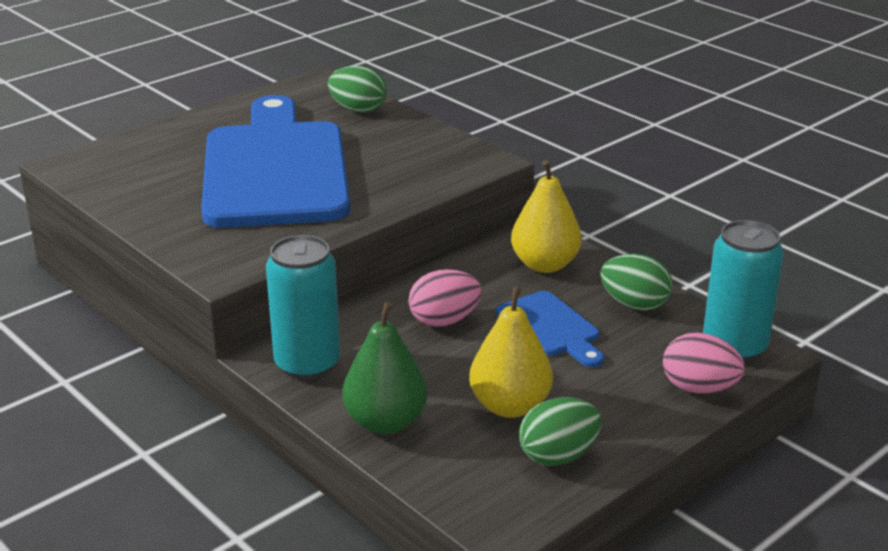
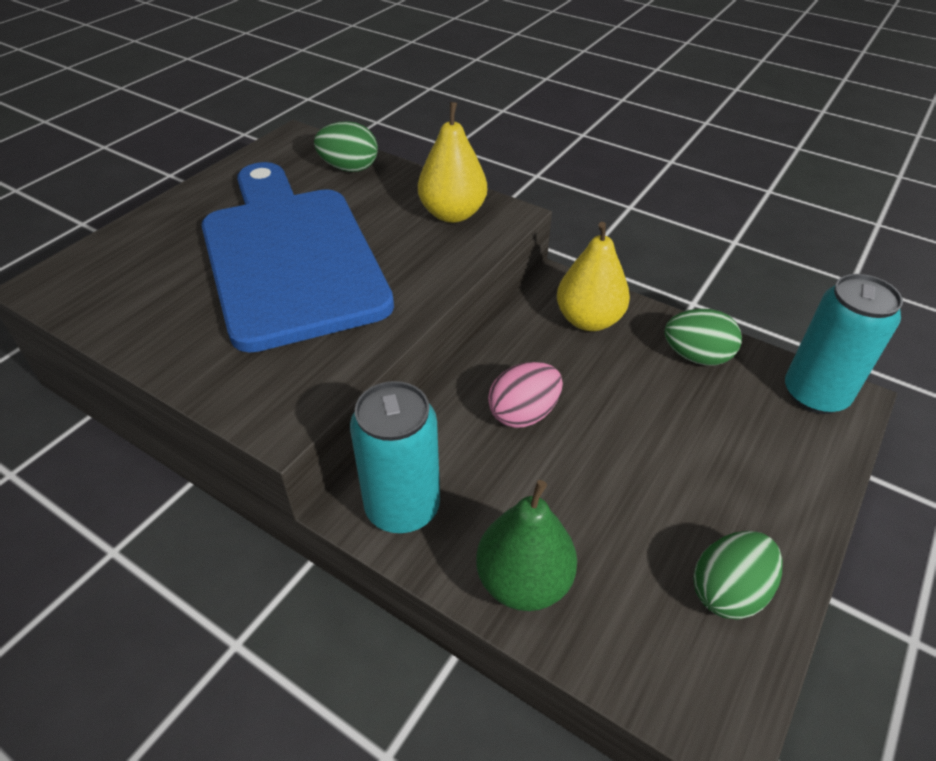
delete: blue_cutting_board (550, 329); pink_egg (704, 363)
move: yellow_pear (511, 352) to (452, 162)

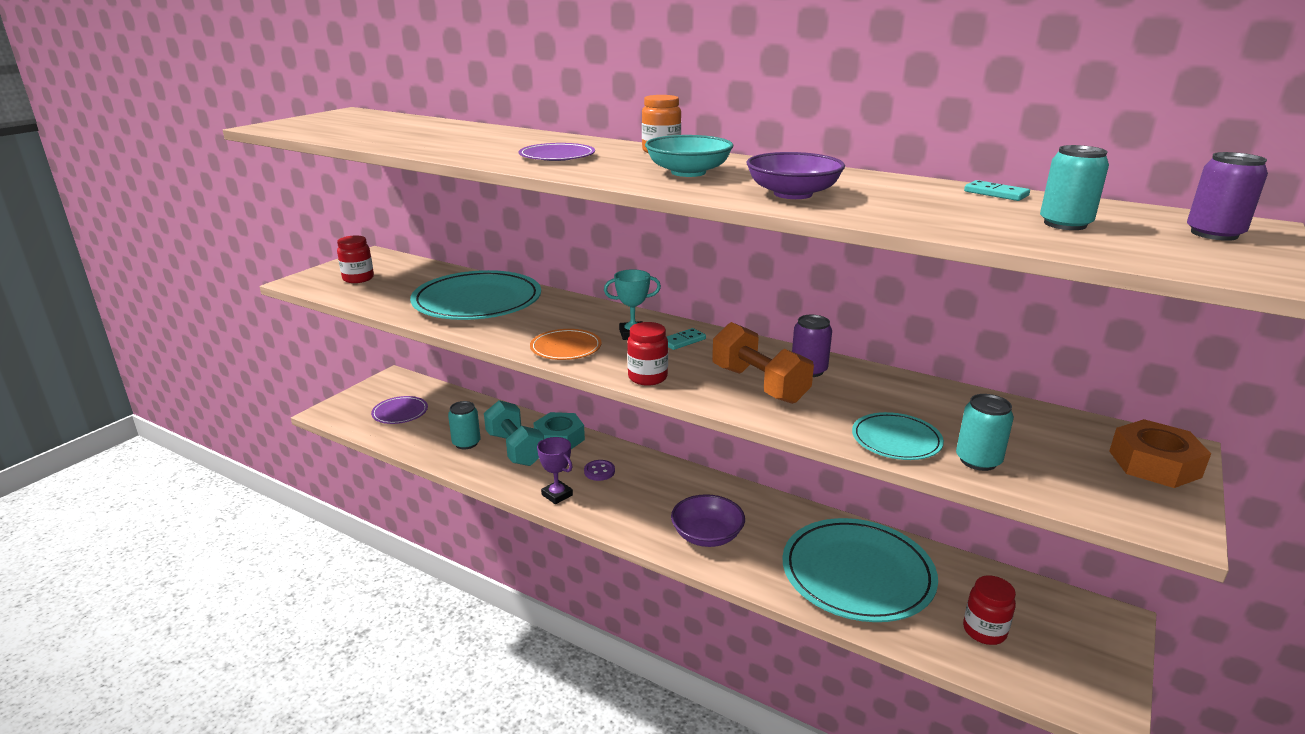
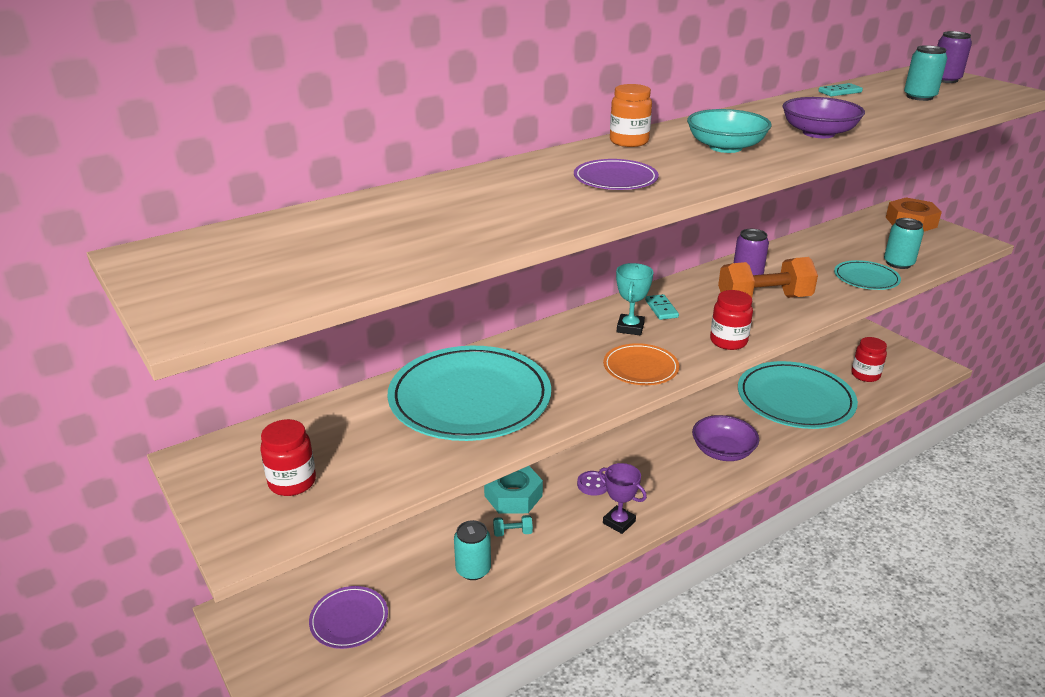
rotate: purple_trophy (555, 470) = (623, 498) 60 degrees clockwise
resize: turquoise_dumbbell (514, 433) = (513, 526) x0.41

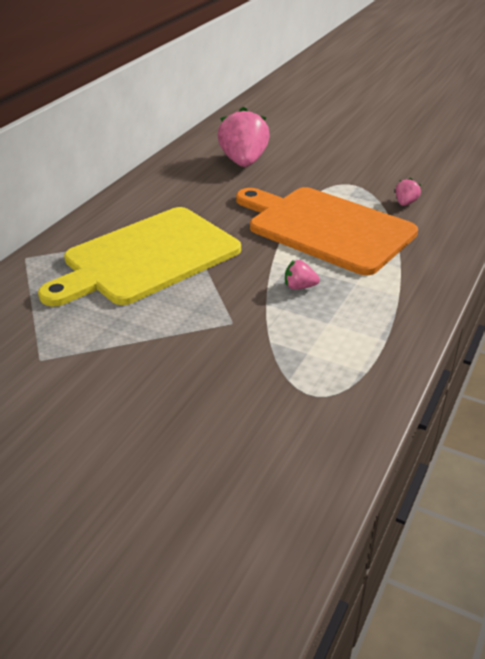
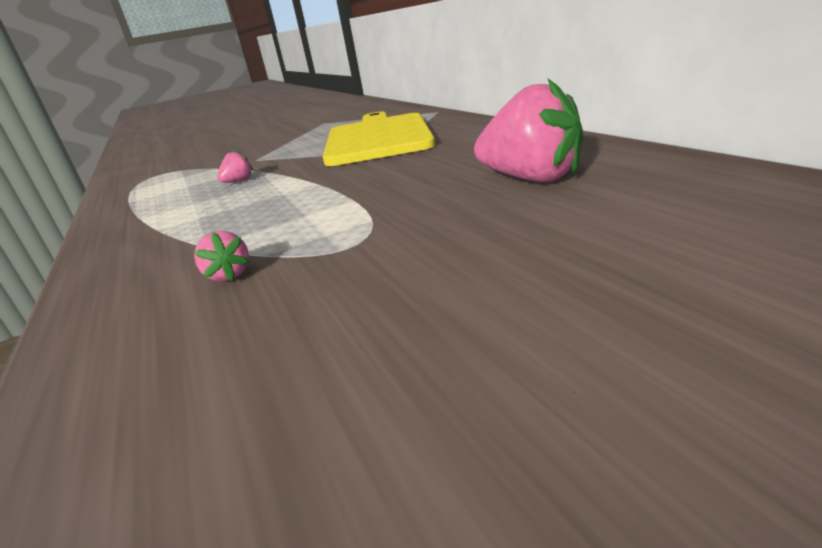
delete: orange_cutting_board (327, 231)

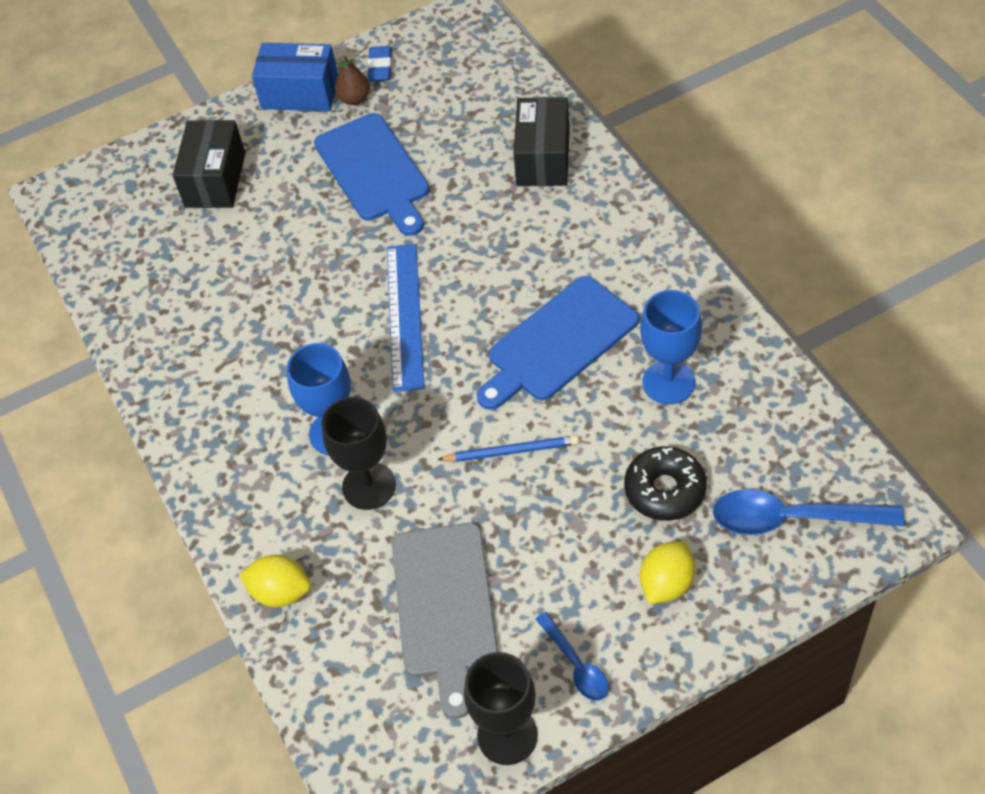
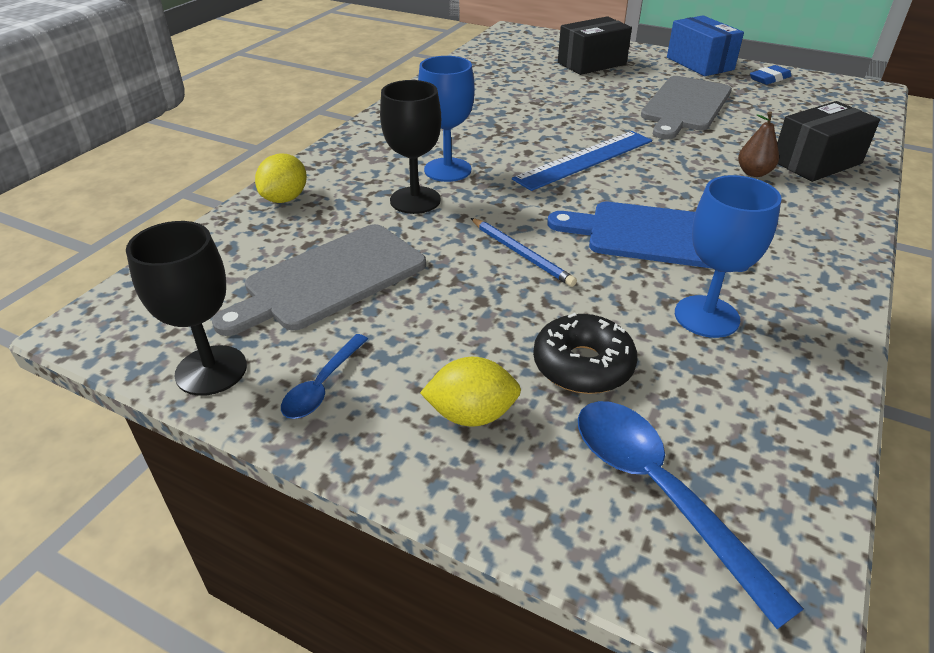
move: brown_pear (352, 80) to (758, 144)
recolor: blue_cutting_board (372, 174) to grey_cutting_board (686, 107)
rotate: yellow_lemon (275, 581) = (281, 178) 45 degrees clockwise

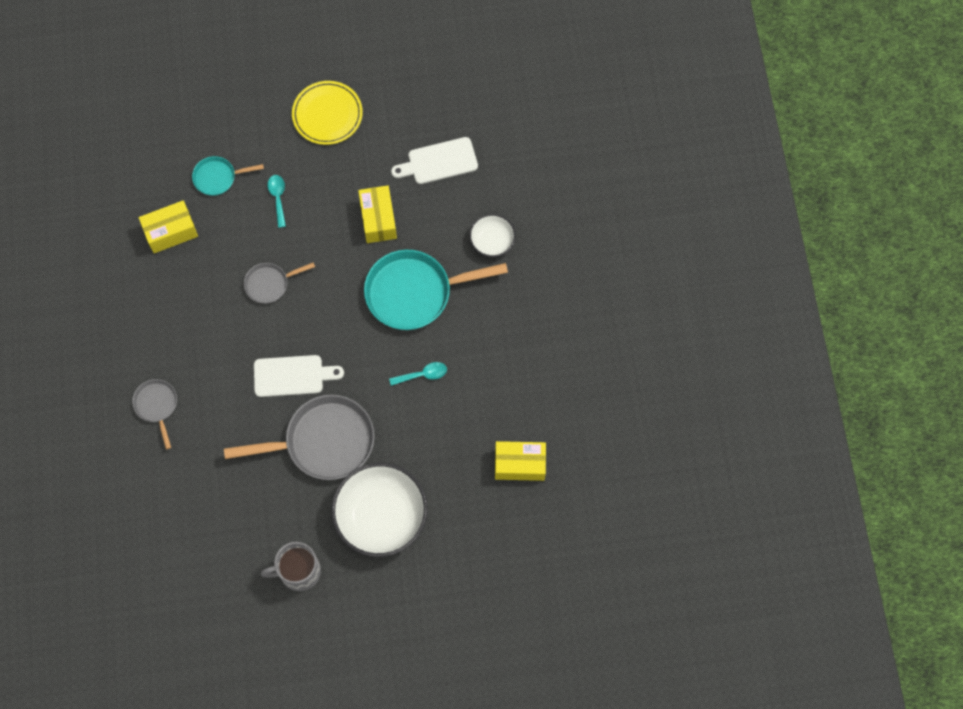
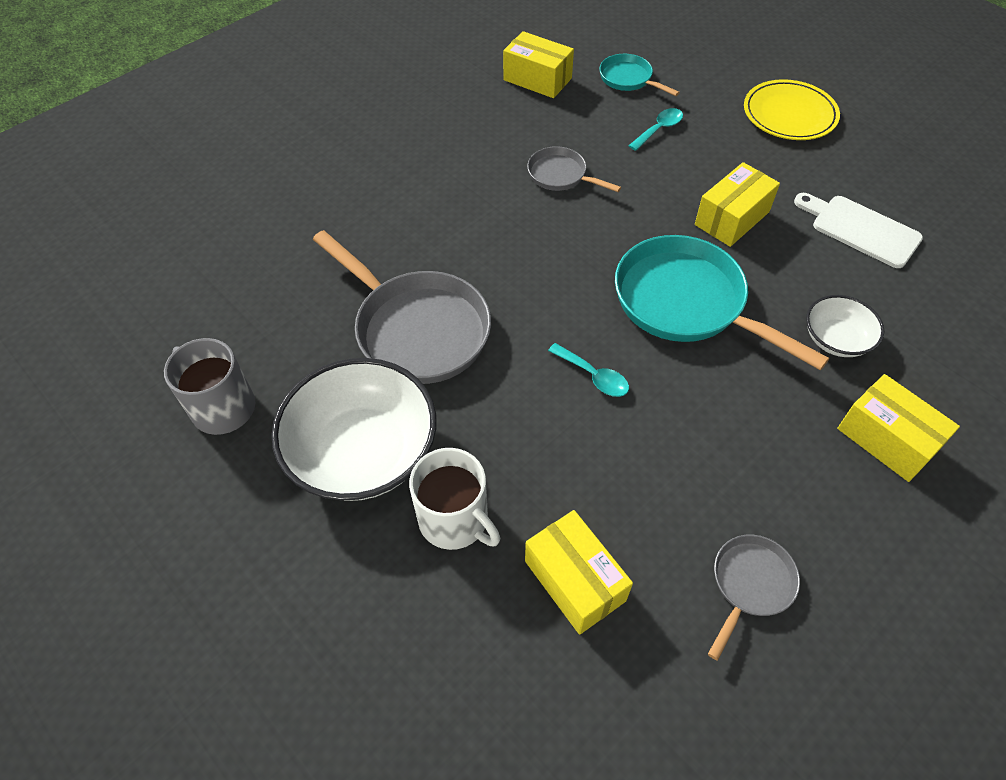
delete: white_cutting_board (299, 376)
insert: yellow_box (898, 428); white_mug (454, 499)
move: grey_pan (154, 414) to (754, 597)

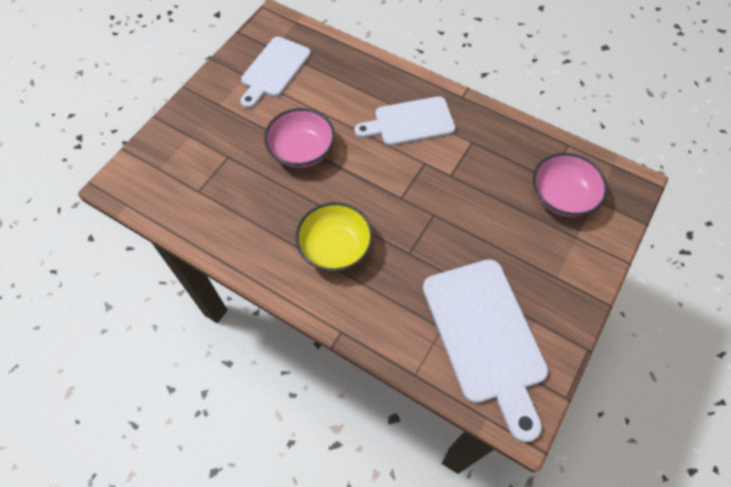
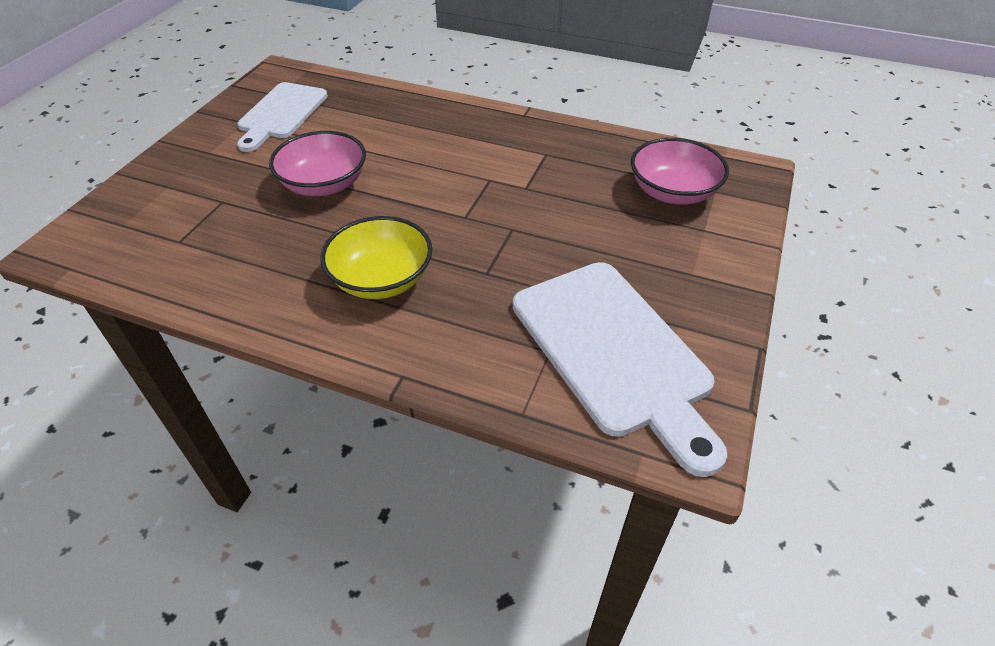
delete: white_cutting_board (405, 121)

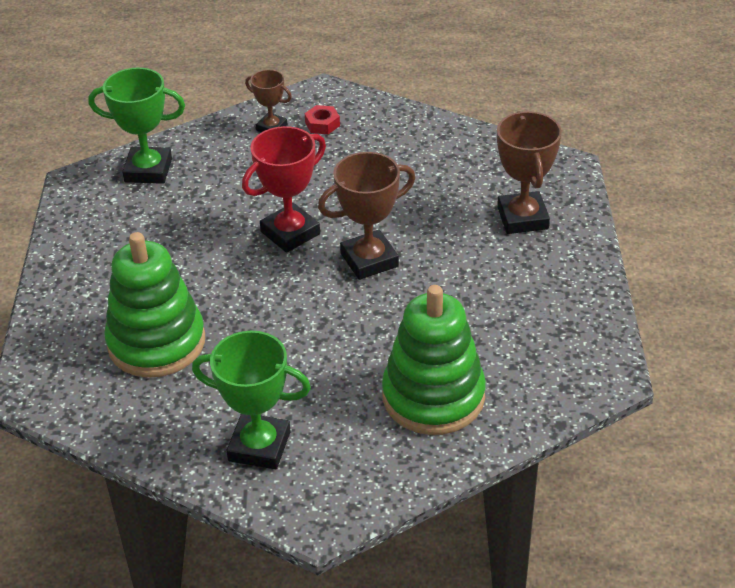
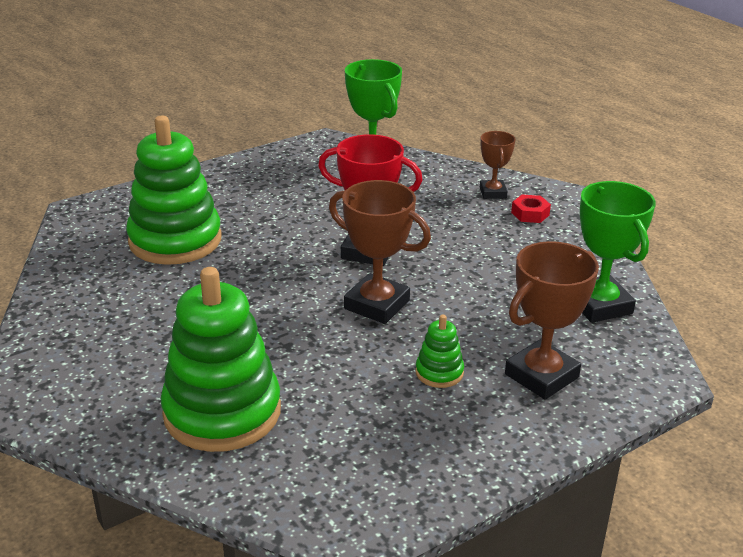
insert: green_stacking_toy (439, 351)
move: green_trophy (251, 400) to (618, 252)

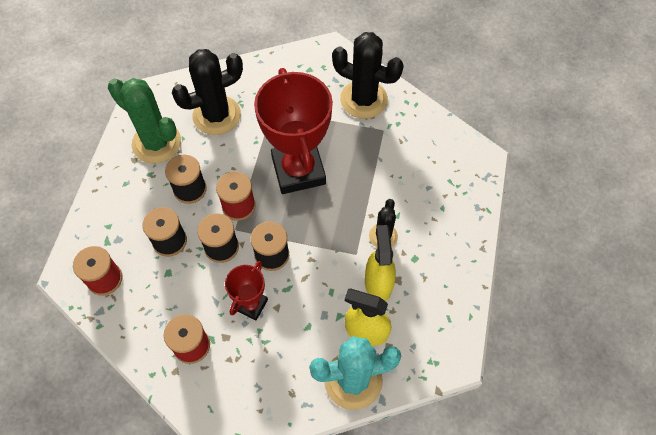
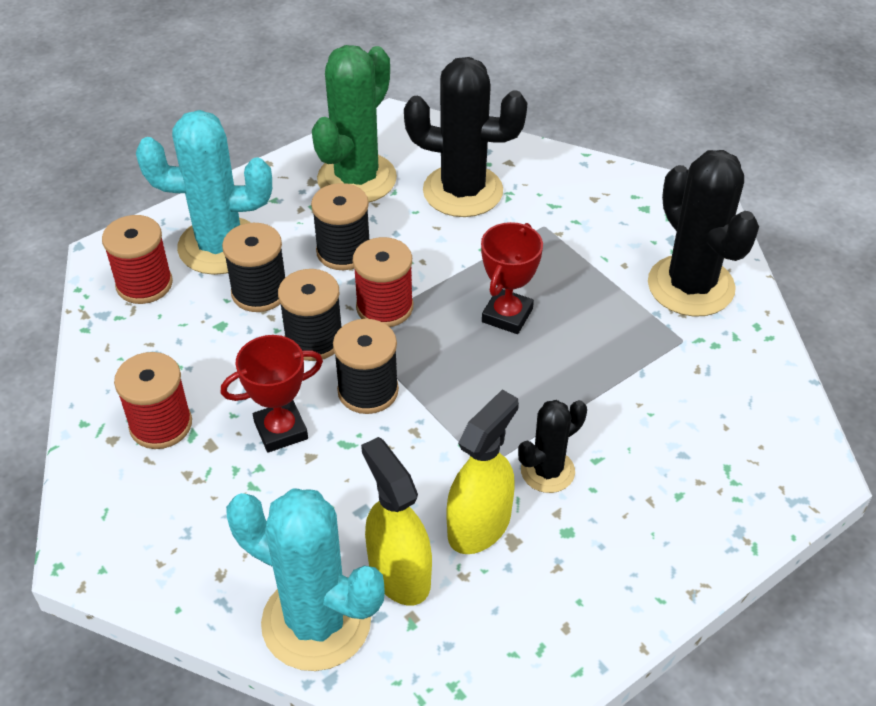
insert: turquoise_cactus (204, 192)
rotate: green_cactus (144, 121) = (354, 123) 45 degrees clockwise
resize: red_trophy (293, 131) = (512, 278) x0.50

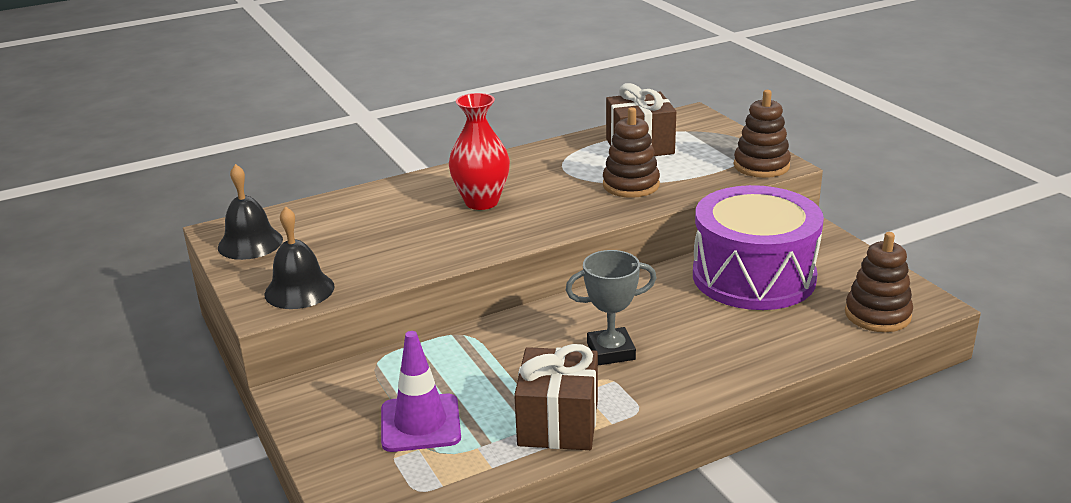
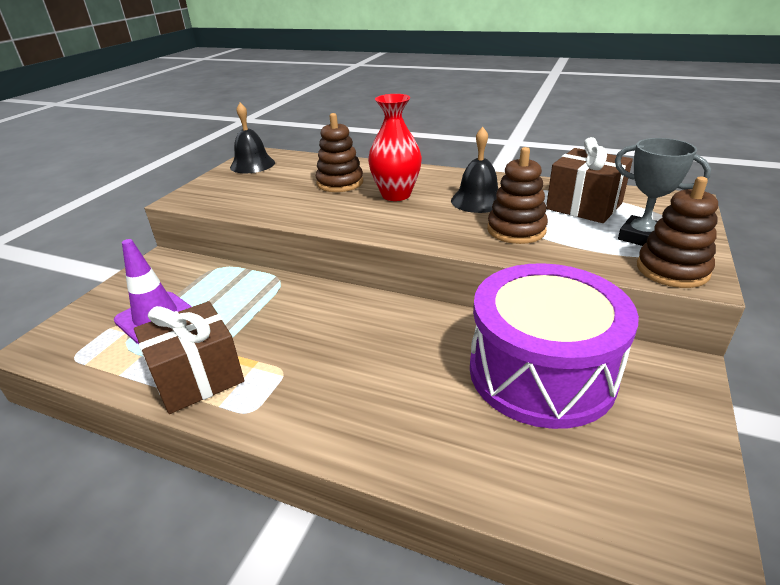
move: black_bell (299, 257) to (474, 170); brown_stacking_toy (879, 282) to (339, 152); grey_trophy (611, 307) to (663, 192)

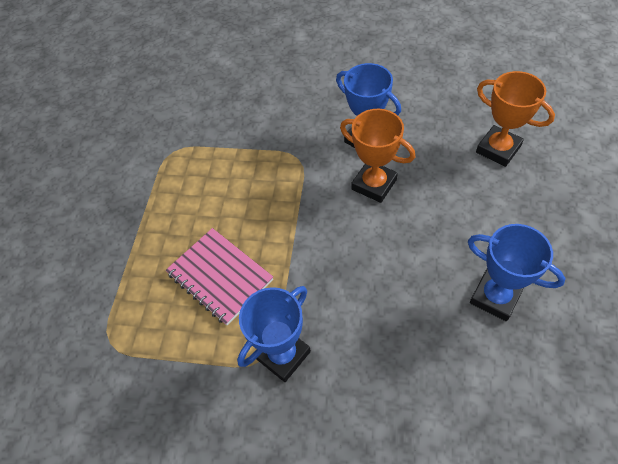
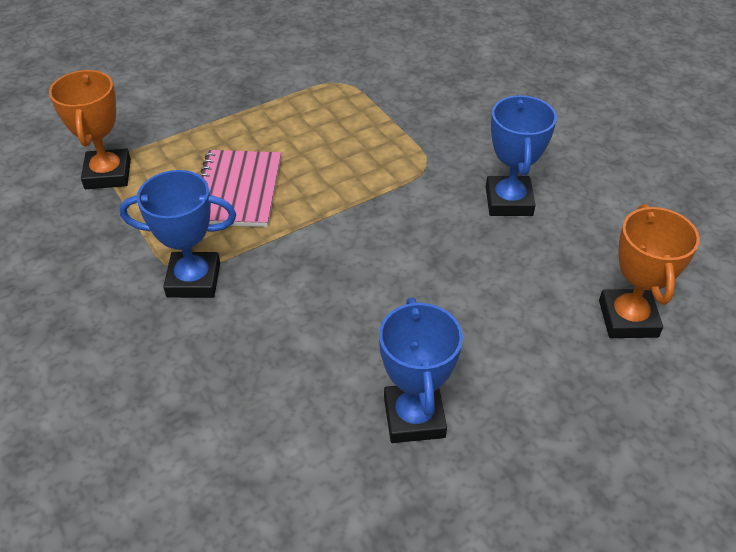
move: orange_trophy (377, 156) to (90, 129)

